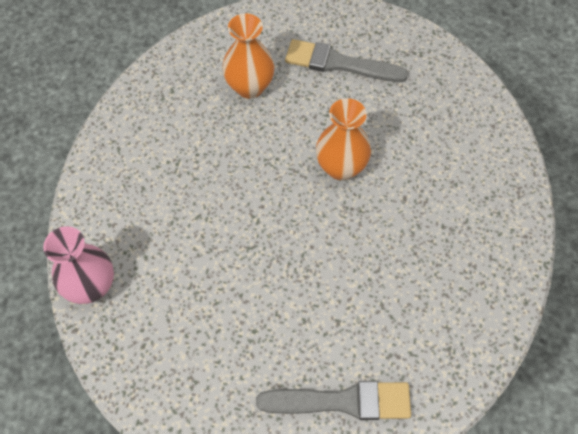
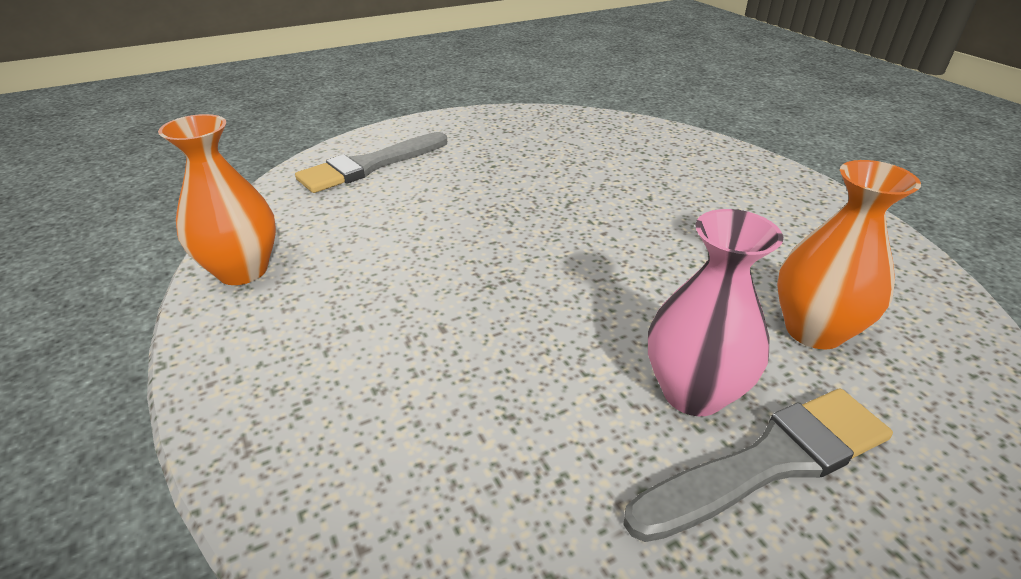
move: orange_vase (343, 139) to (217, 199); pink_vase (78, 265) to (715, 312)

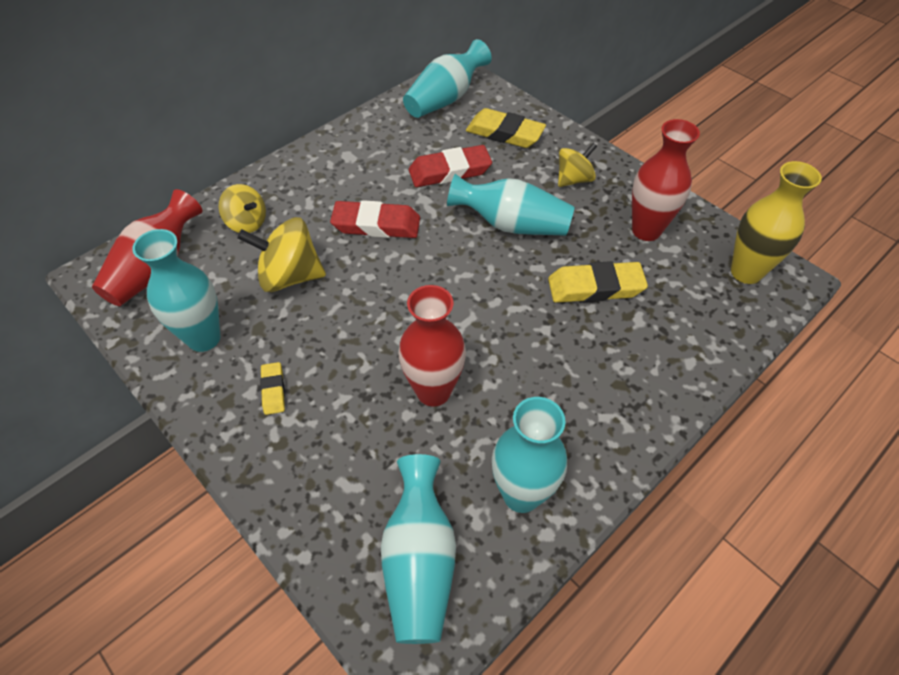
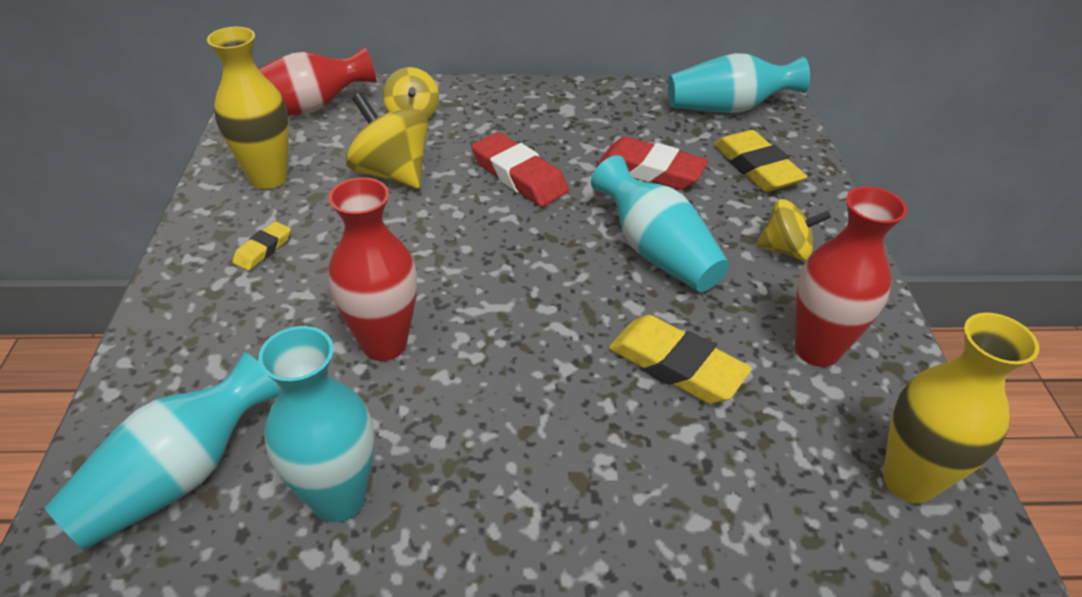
recolor: turquoise_vase (176, 290) to yellow_vase (248, 108)

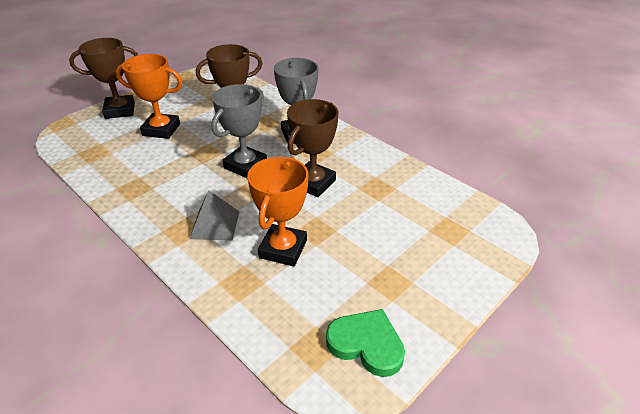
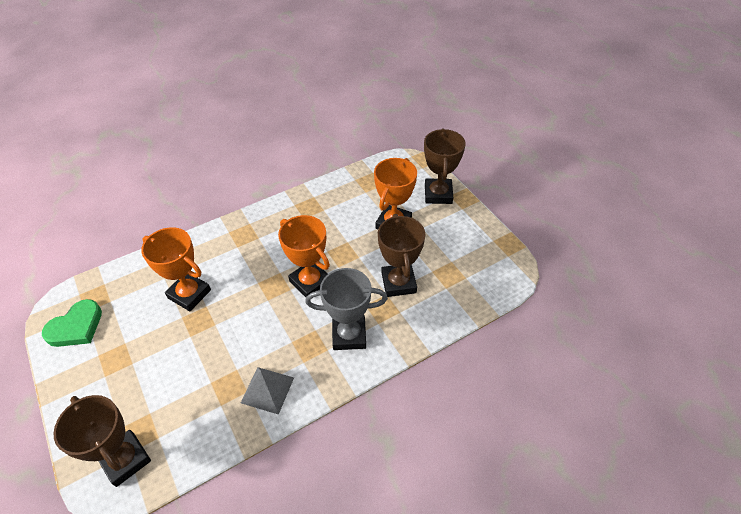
move: brown_trophy (312, 148) to (102, 441); grey_pyramid (215, 215) to (267, 391)
recolor: grey_trophy (239, 131) to orange_trophy (304, 256)

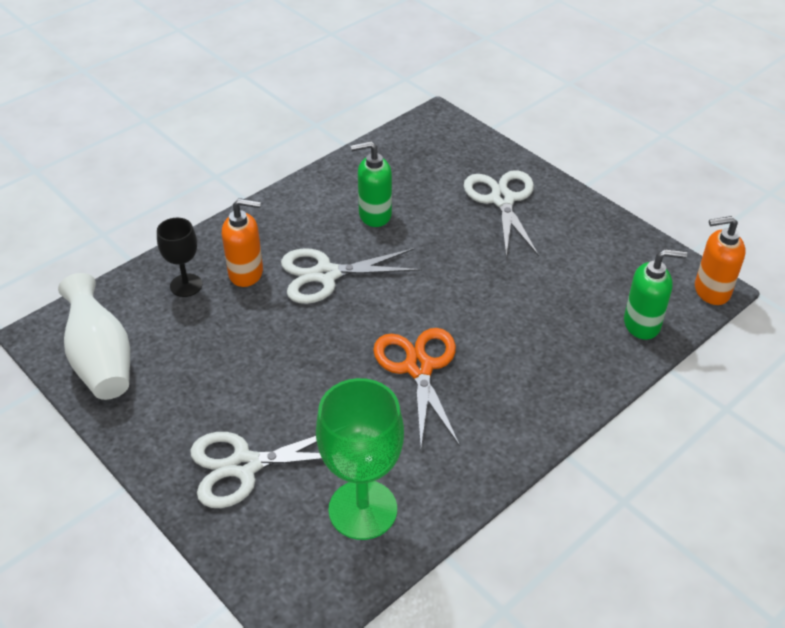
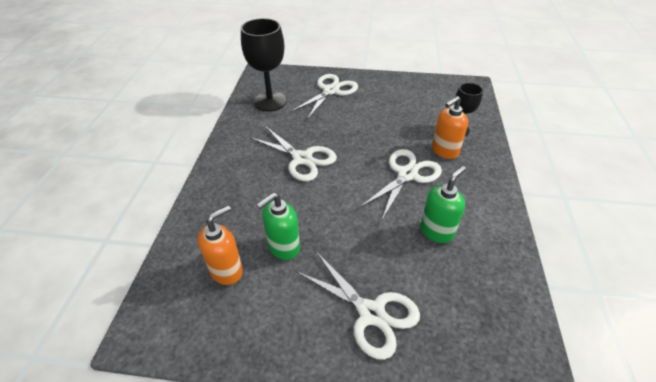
delete: white_vase (94, 336)
move: orange_soap_dispenser (720, 260) to (220, 245); green_soap_dispenser (655, 294) to (278, 226)
recolor: orange_scissors (416, 387) to white_scissors (293, 153); green_goblet (360, 459) to black_goblet (264, 64)

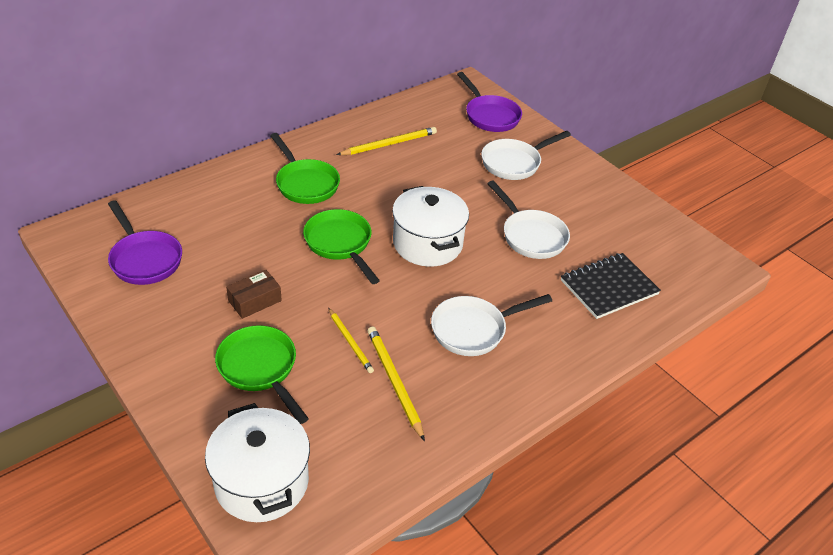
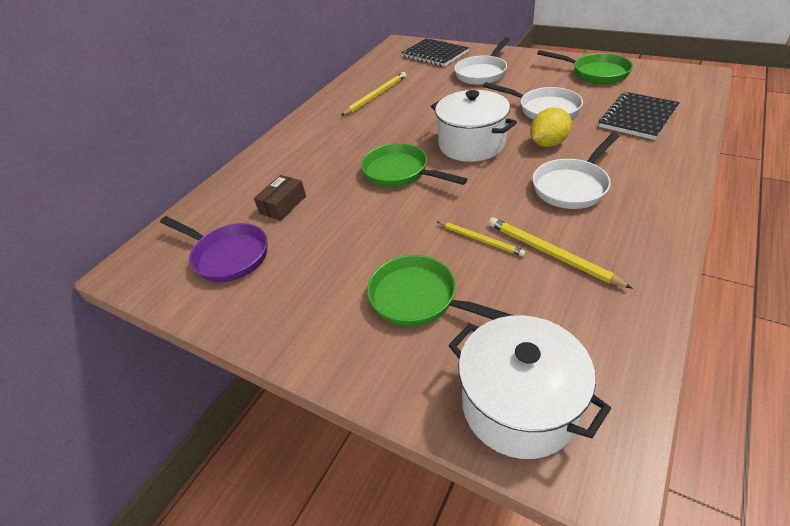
insert: yellow_lemon (551, 127)
move: green_pan (305, 168) to (585, 67); brown_box (254, 294) to (280, 198)
replace: purple_pan (489, 102) to black_notebook (435, 52)

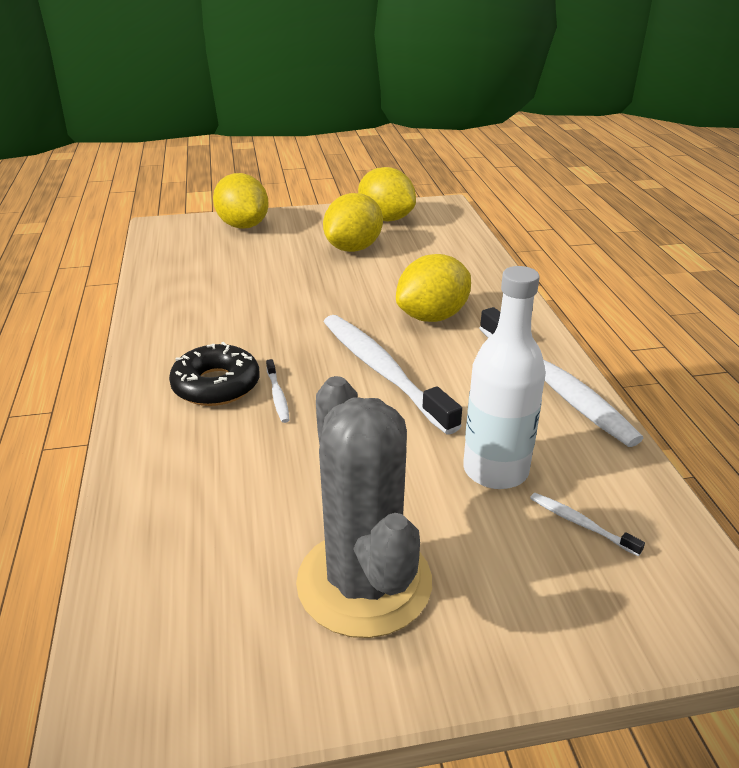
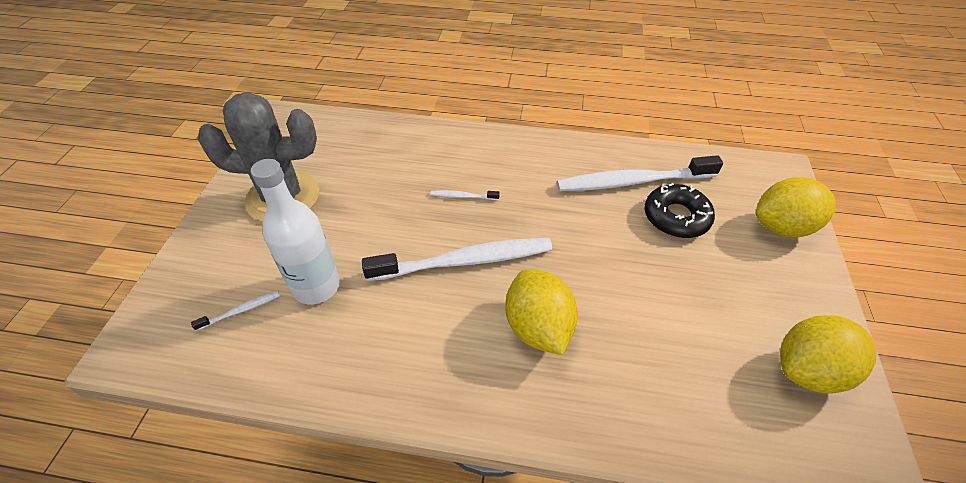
delete: yellow_lemon (353, 222)
move: white_toothbrush (561, 377) to (640, 173); black_donut (214, 374) to (679, 210)

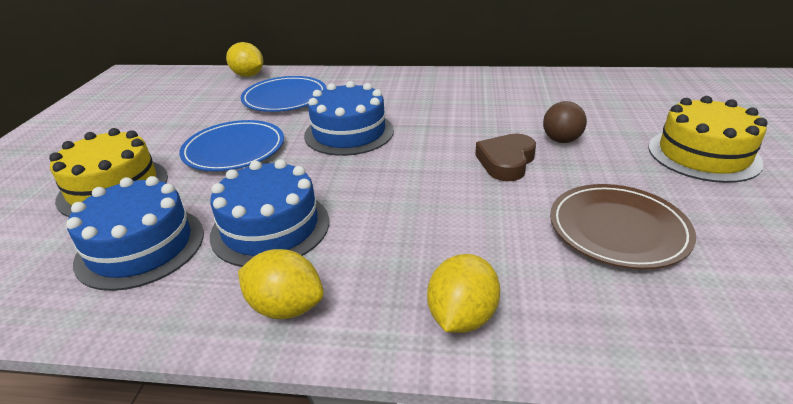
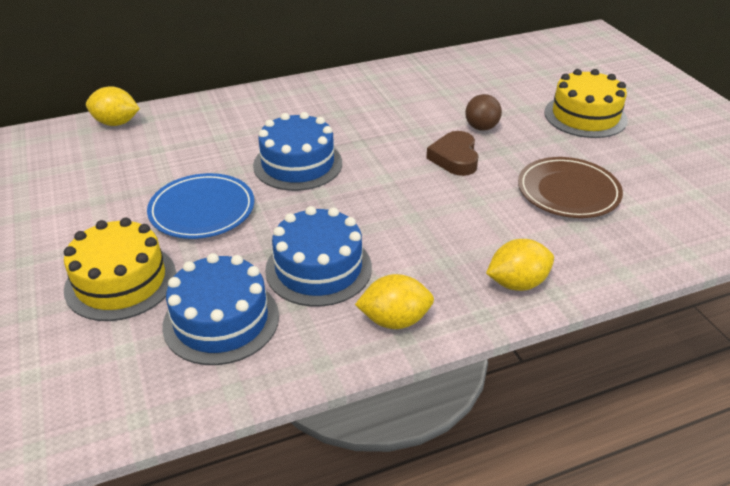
delete: blue_plate (283, 94)
rotate: yellow_lemon (463, 293) = (520, 265) 75 degrees clockwise

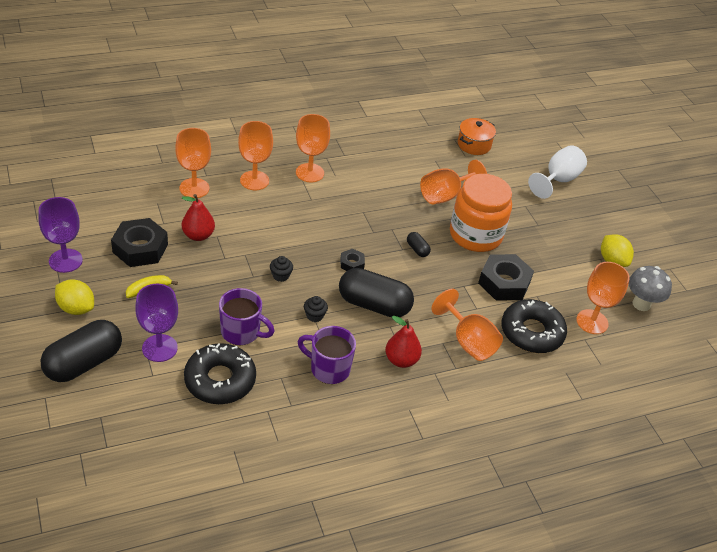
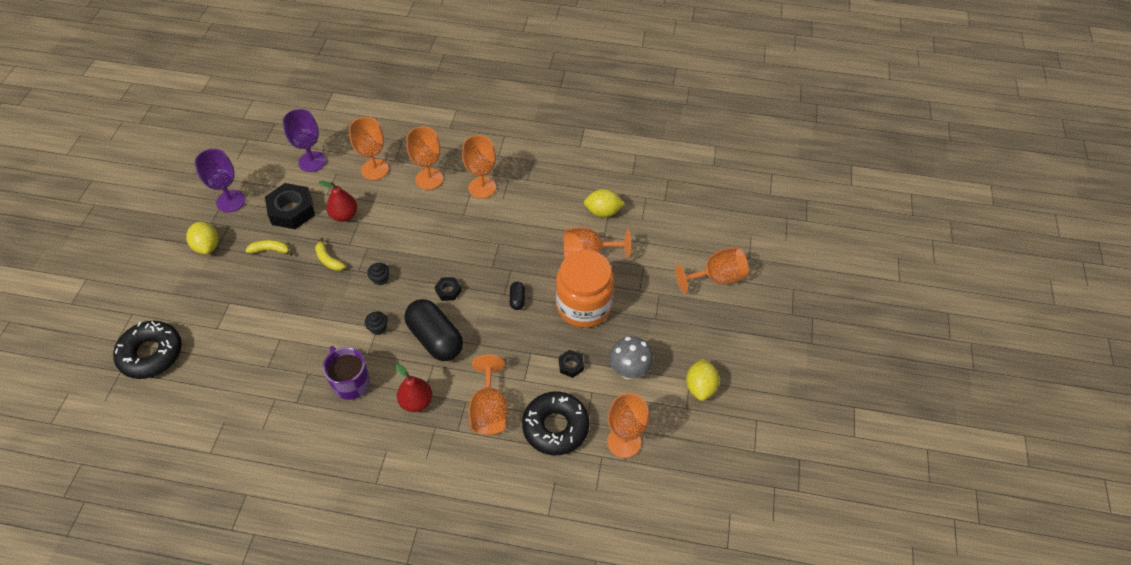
delete: orange_pot (477, 136); purple_mug (247, 316); black_capsule (81, 351)
insert: yellow_lemon (604, 203); yellow_banana (330, 254)
move: grey_mushroom (650, 288) to (631, 358); purple_goblet (156, 323) to (304, 140); black_donut (220, 373) to (147, 350)
recolor: white_goblet (557, 172) to orange_goblet (712, 270)
resize: black_nut (506, 277) = (571, 364) x0.50

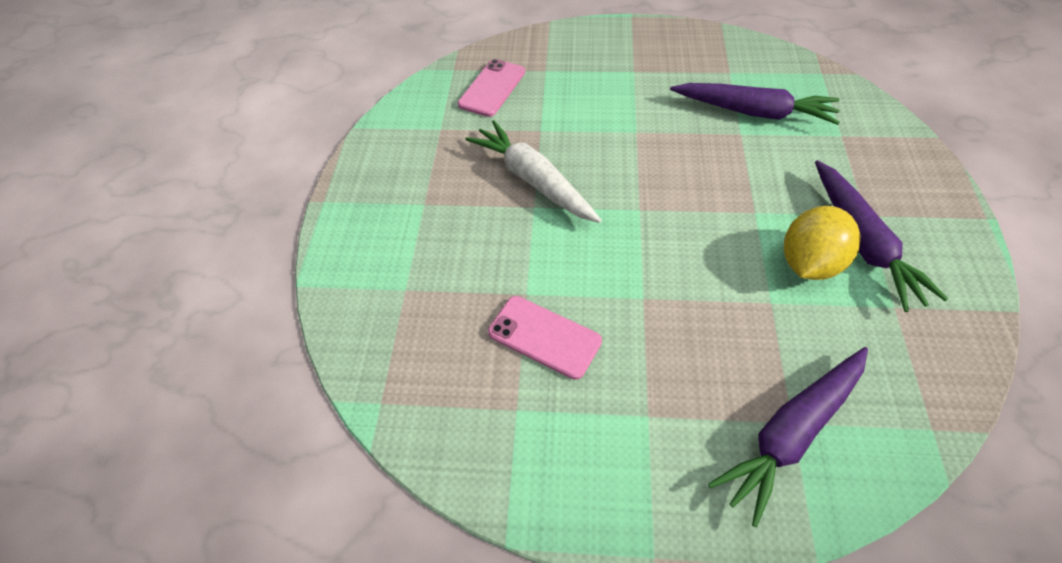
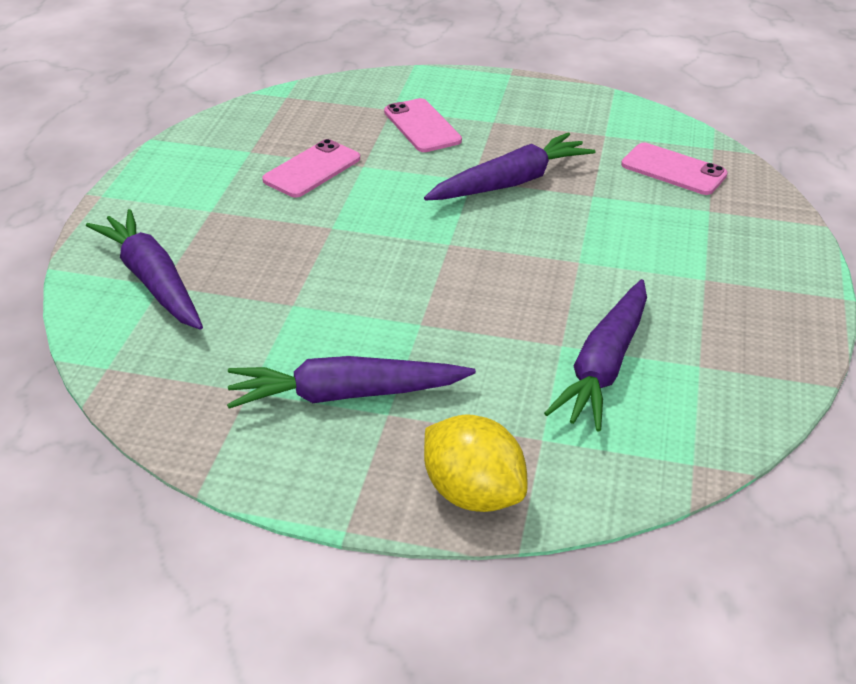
insert: pink_phone (423, 125)
move: yellow_lemon (822, 243) to (476, 463)
recolor: white_carrot (533, 171) to purple_carrot (509, 166)

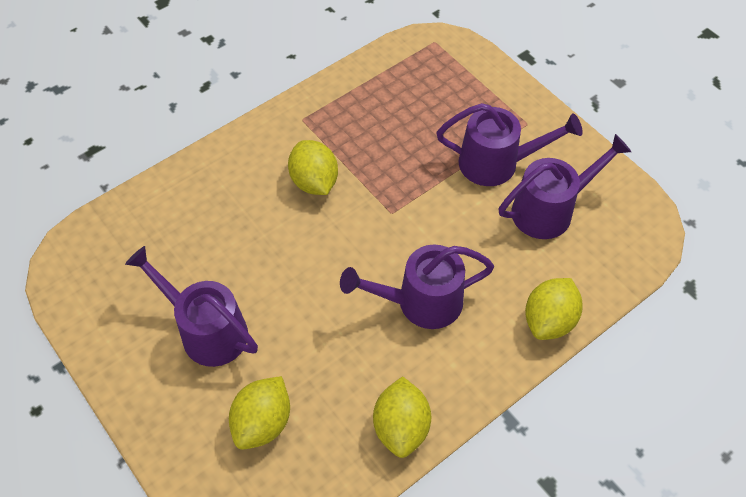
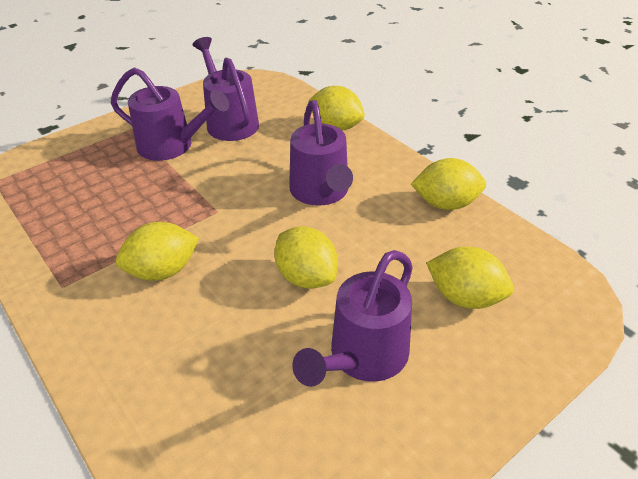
insert: yellow_lemon (306, 257)
rotate: purple_watering_can (509, 144) = (170, 114) 105 degrees clockwise

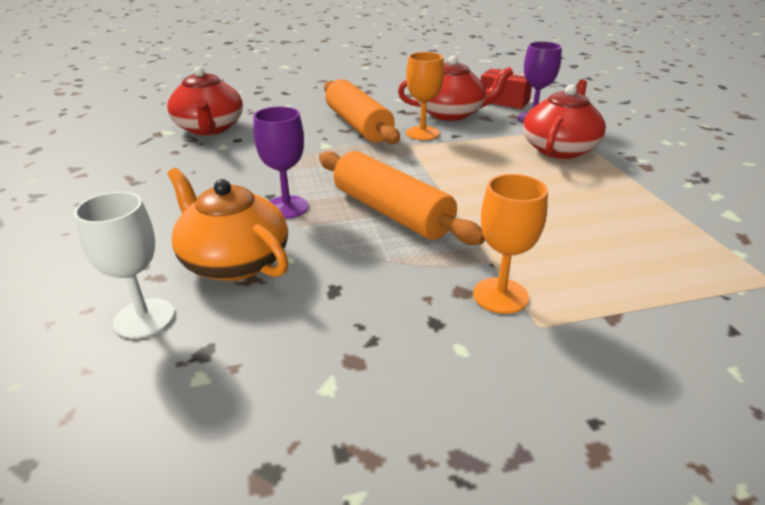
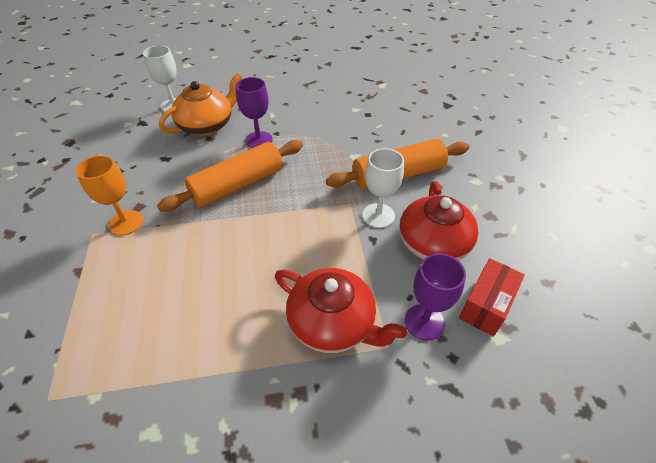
delete: red_teapot (205, 100)
recolor: orange_goblet (425, 96) to white_goblet (383, 188)

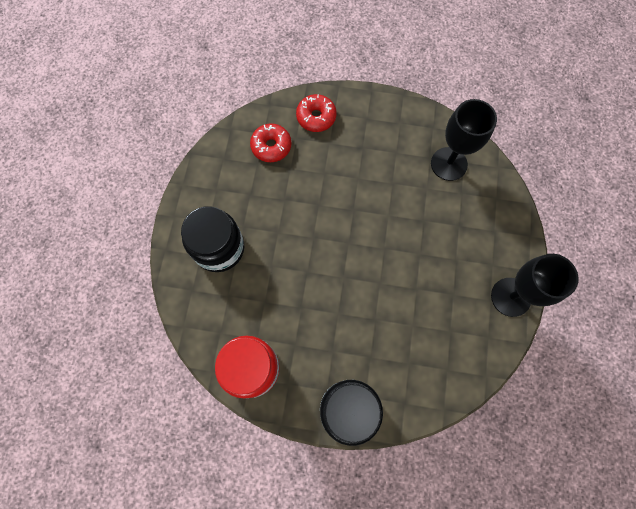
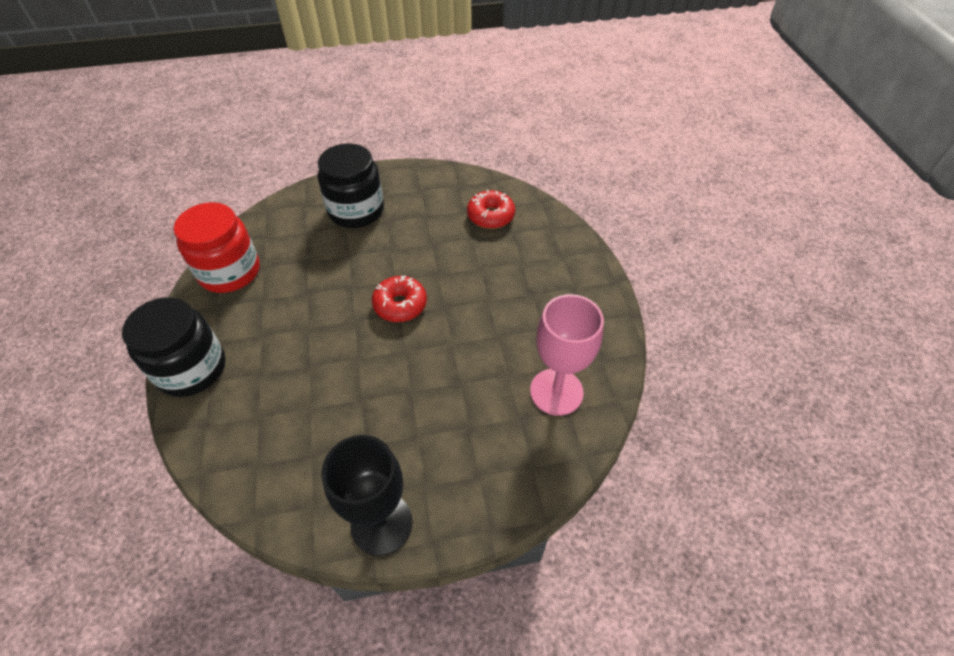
move: red_donut (316, 113) to (399, 298)
recolor: black_goblet (464, 140) to pink_goblet (567, 355)

